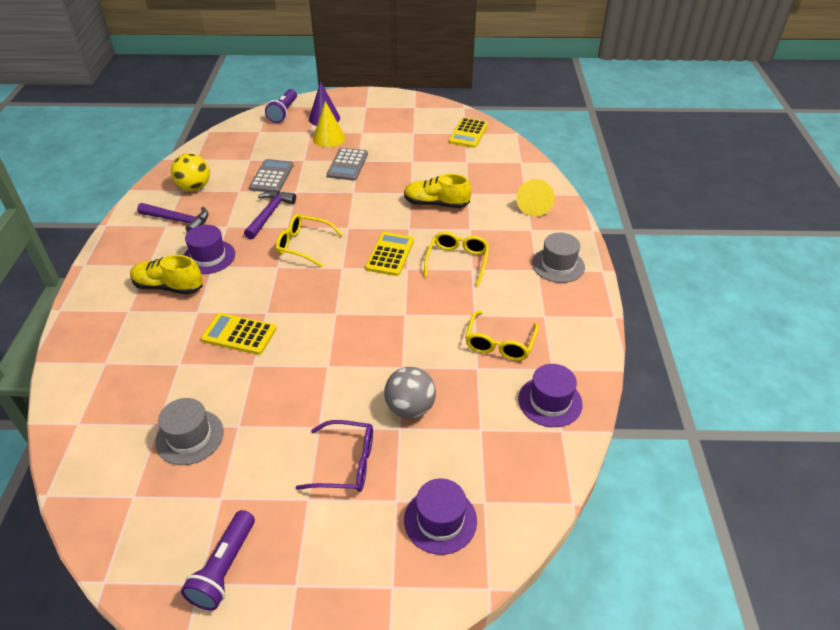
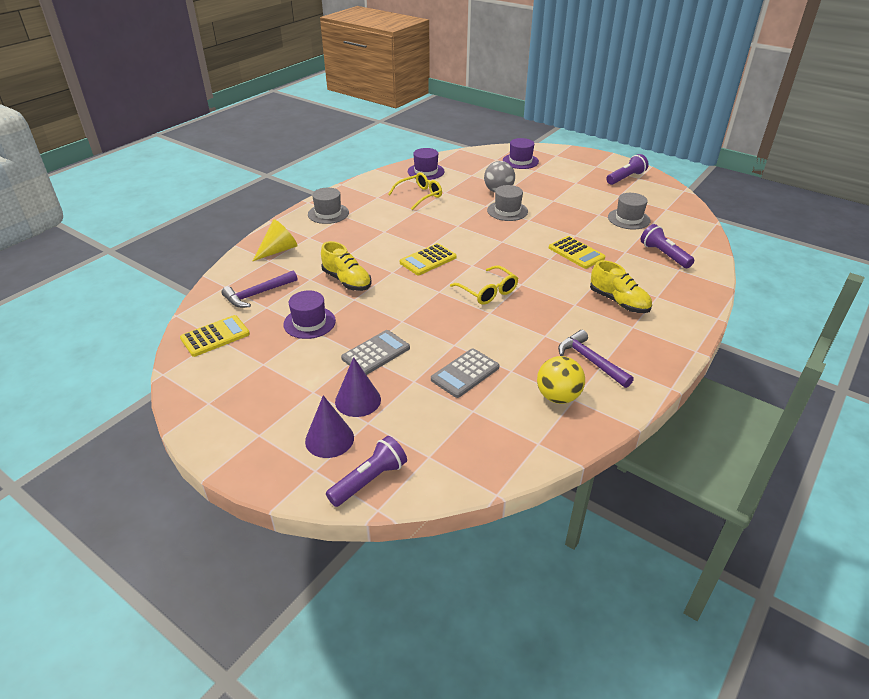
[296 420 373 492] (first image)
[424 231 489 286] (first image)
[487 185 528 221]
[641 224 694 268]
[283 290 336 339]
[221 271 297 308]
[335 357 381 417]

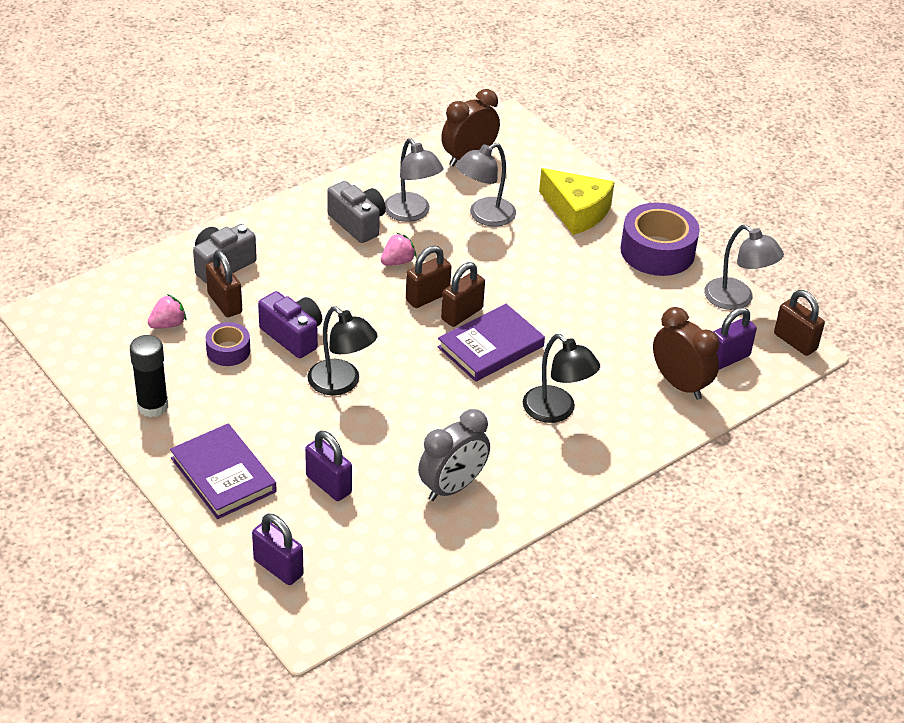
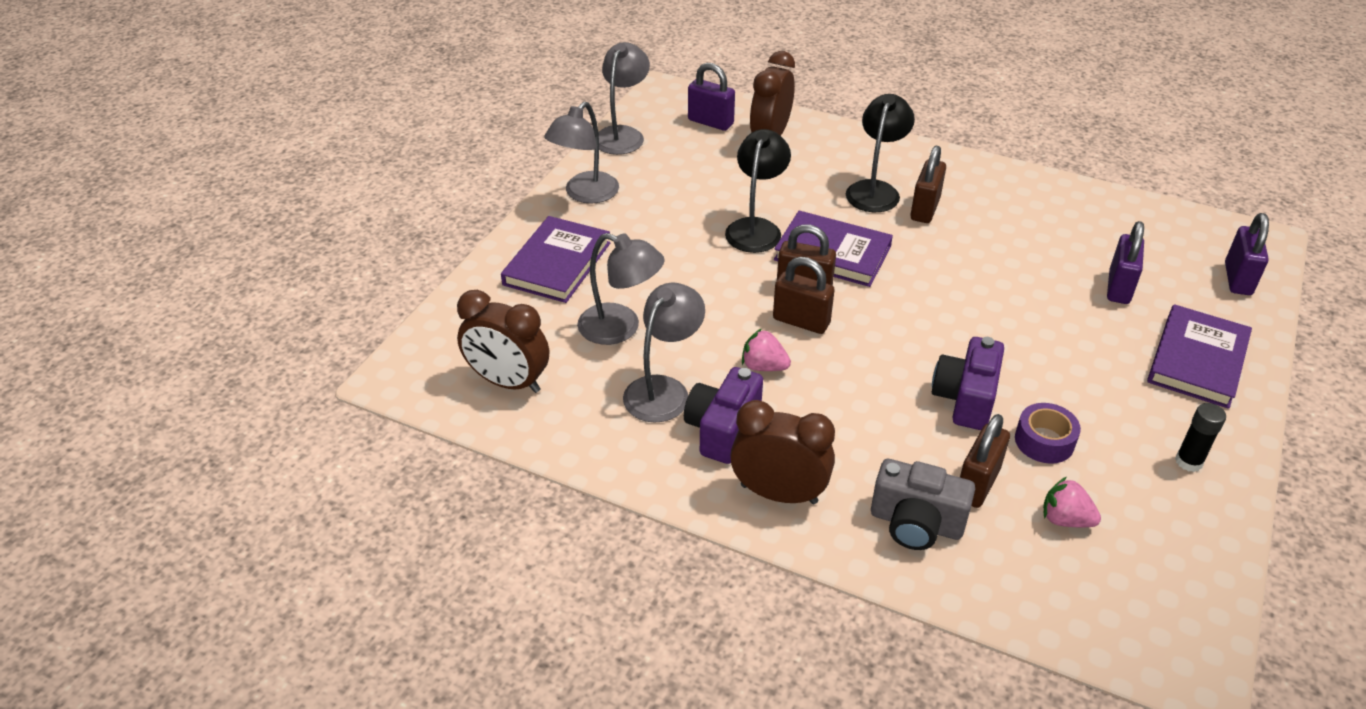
[418 409 490 501] (first image)
[730 400 835 504]
[725 129 791 253]
[910 146 946 223]
[501 216 610 303]
[544 102 619 204]
[684 367 763 464]
[1175 403 1226 472]

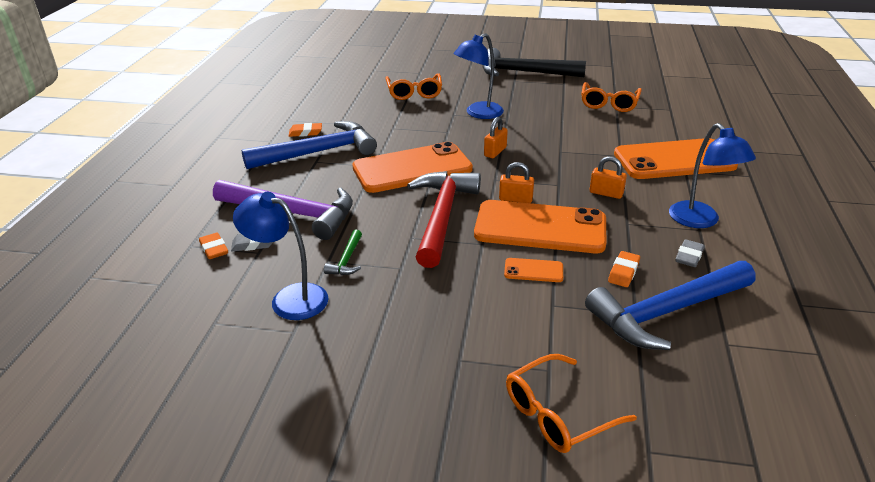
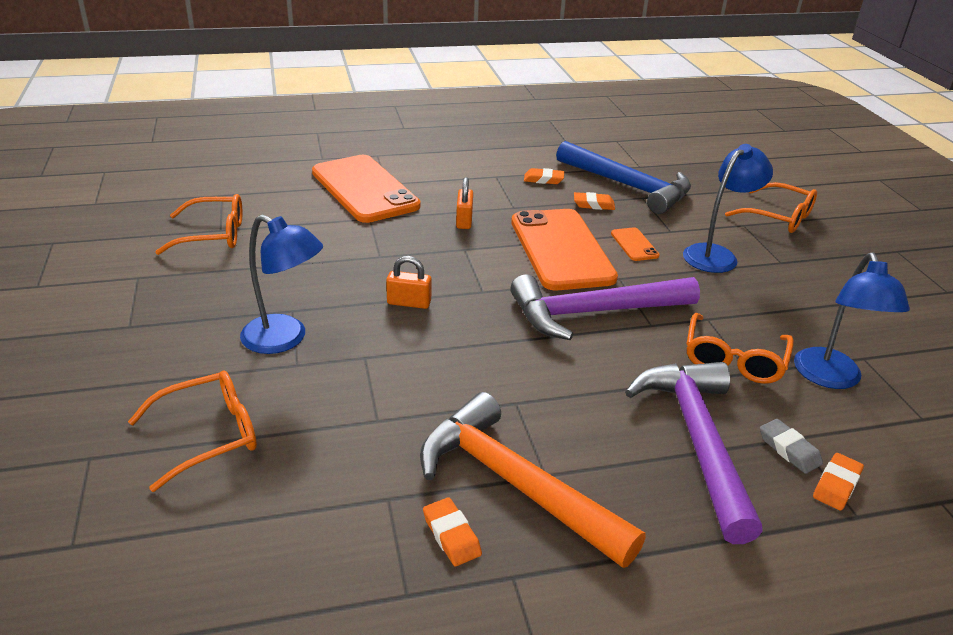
[352 142 473 193] (first image)
[482 48 586 77] (first image)
[499 162 534 203] (first image)
[683 144 773 273]
[686 313 794 384]
[420 392 646 568]
[510 275 700 340]
[524 168 564 184]

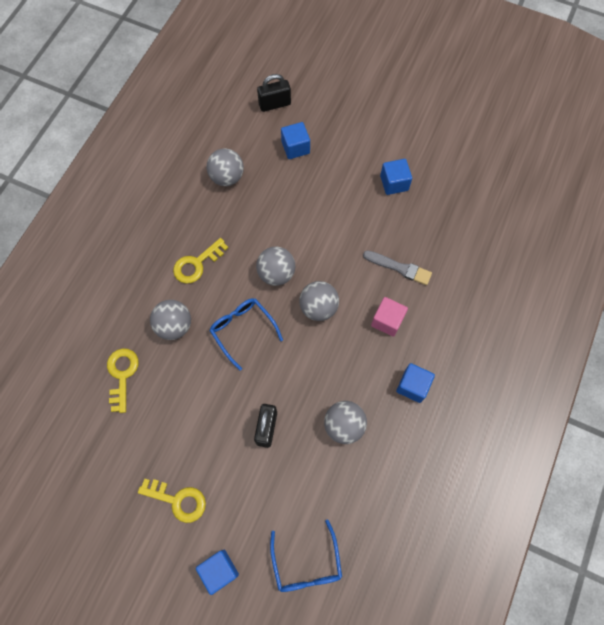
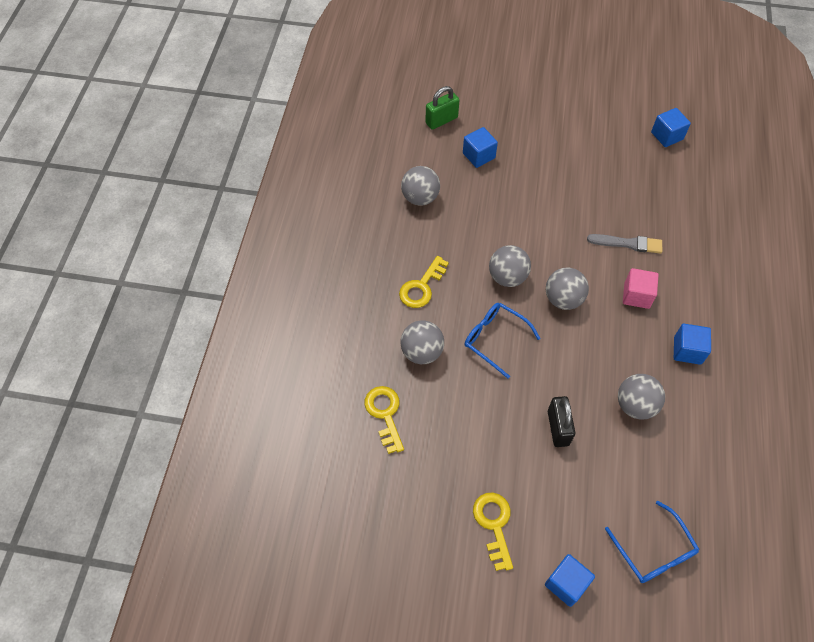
[651 108 691 147]
[425 86 459 130]
[473 492 513 571]

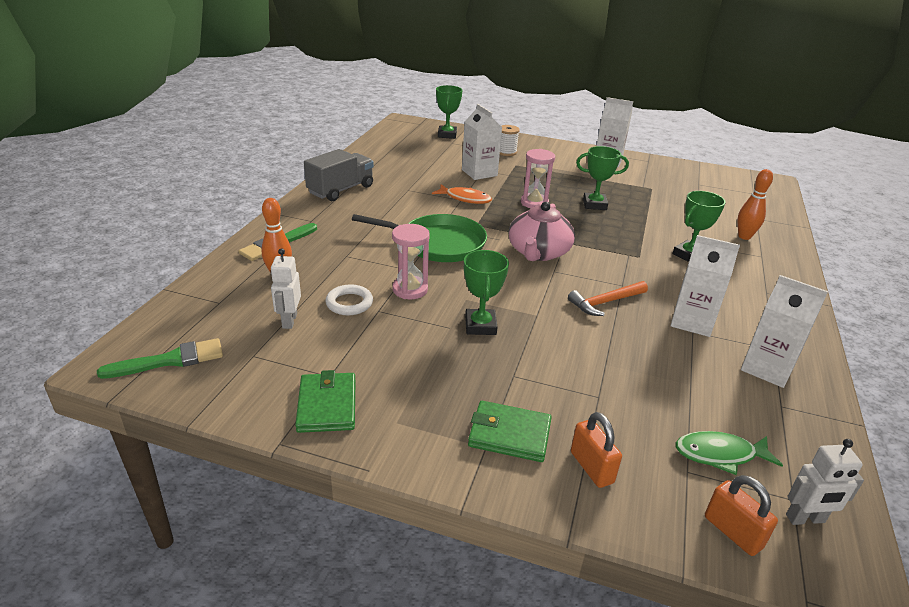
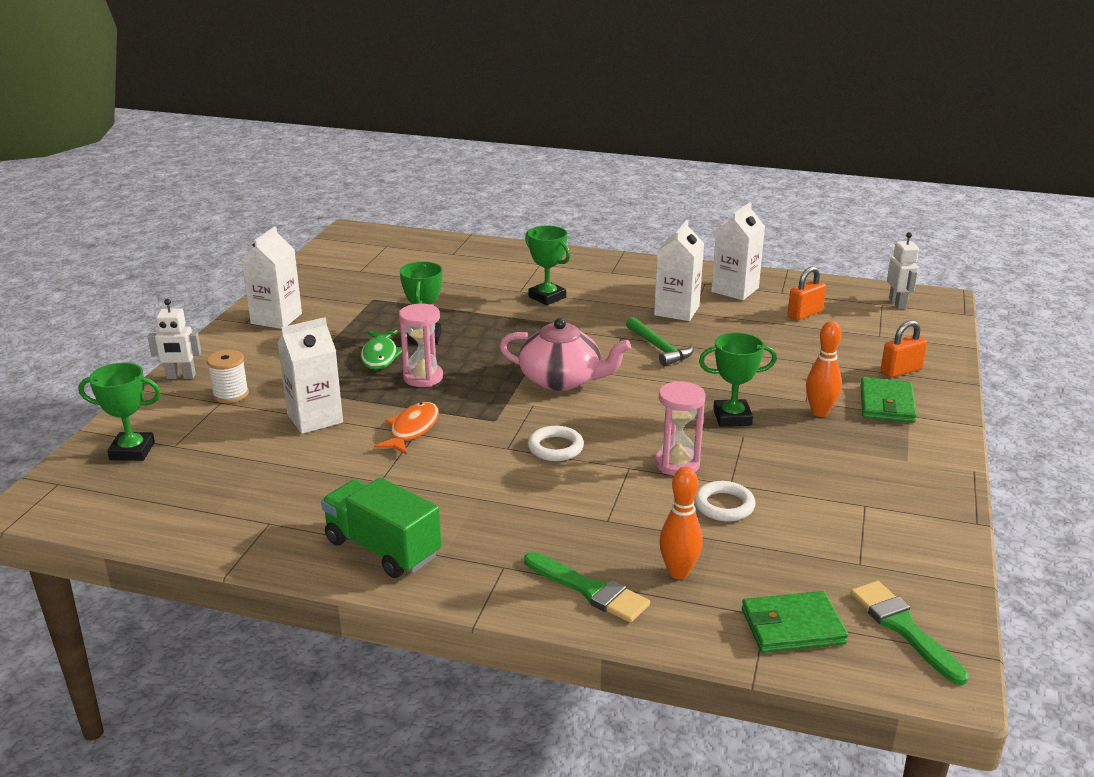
[148 299 201 379]
[742 591 848 653]
[361 330 402 370]
[788 266 826 320]
[806 321 842 417]
[528 426 584 461]
[321 477 441 578]
[626 317 694 366]

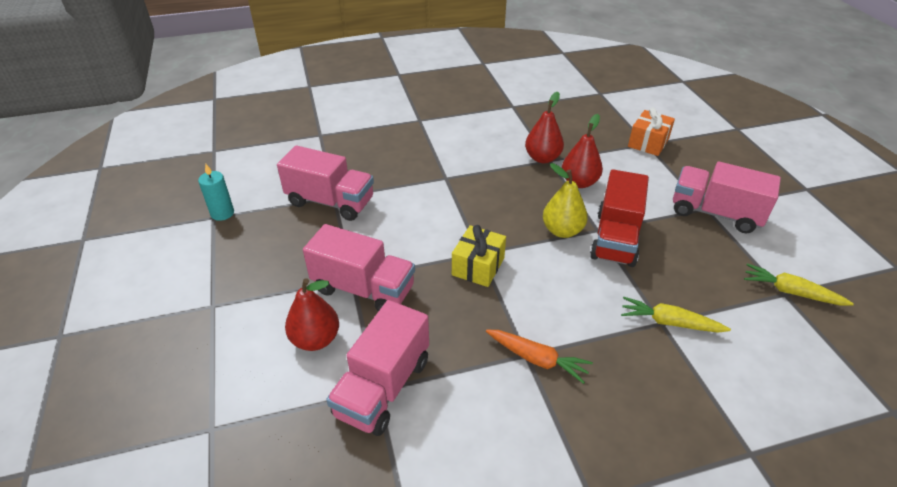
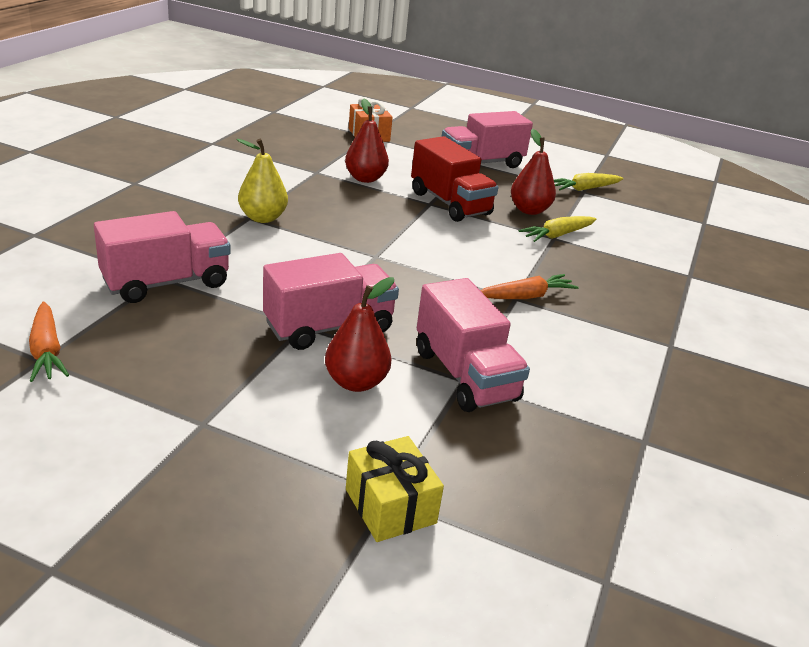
[346 436 444 542]
[511 129 556 215]
[237 139 288 223]
[29 302 69 382]

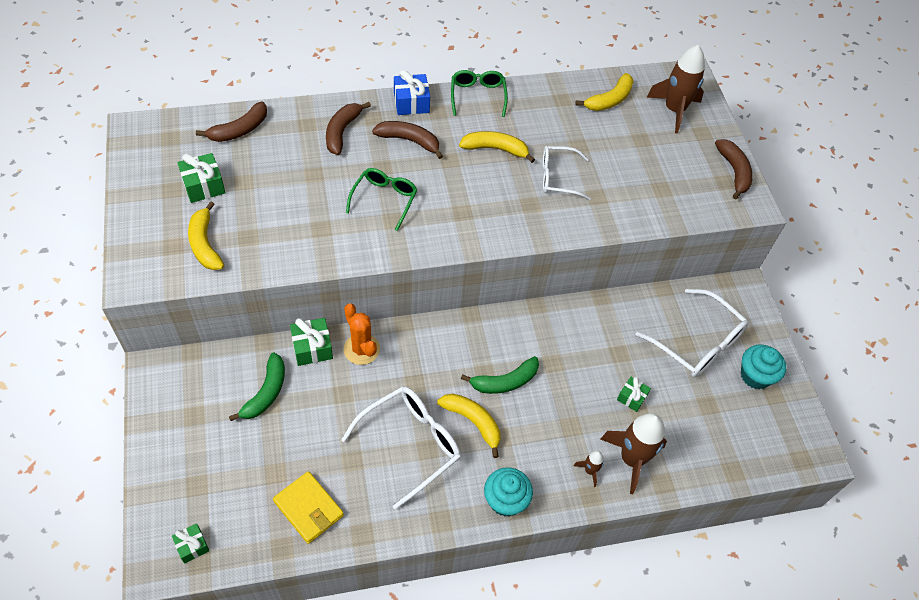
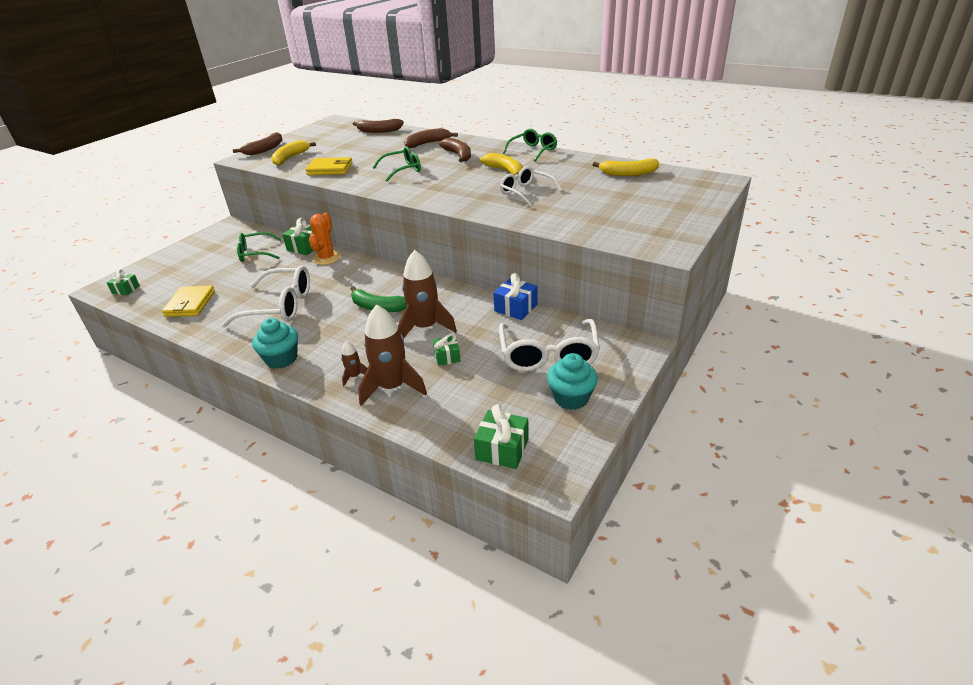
[437 394 500 458] (first image)
[305 157 352 175]
[474 404 529 469]
[493 273 538 320]
[398 250 457 339]
[233 132 282 155]
[237 232 281 262]

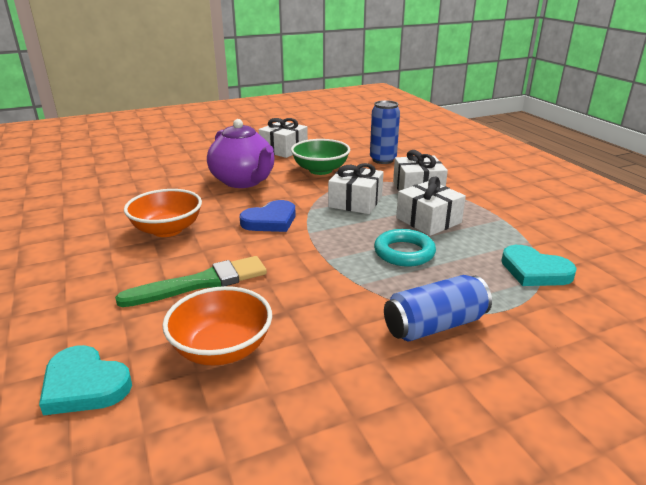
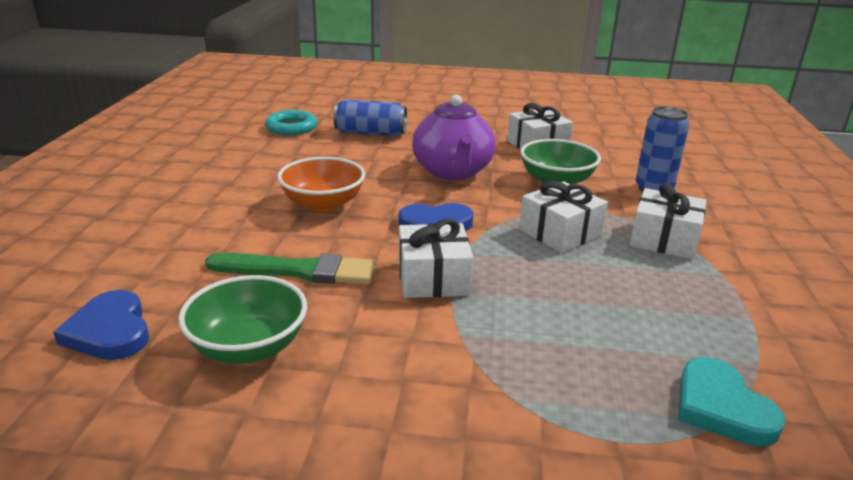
[265 110 317 135]
[333 99 407 136]
[399 219 473 298]
[53 290 149 360]
[178 275 307 364]

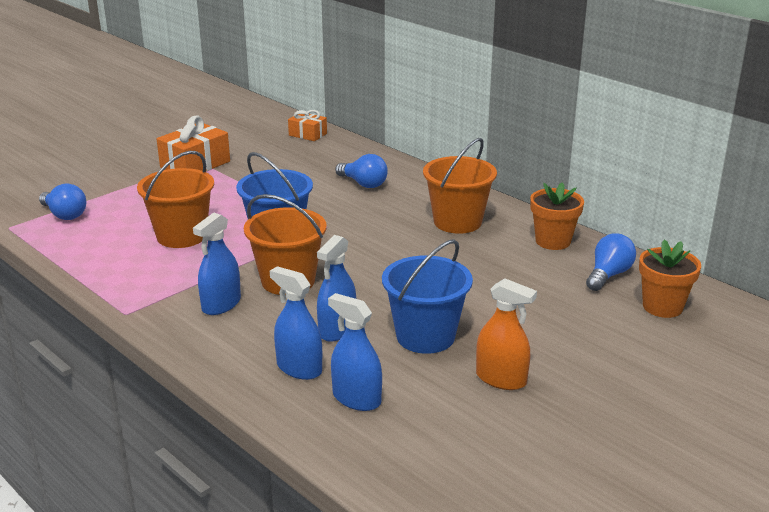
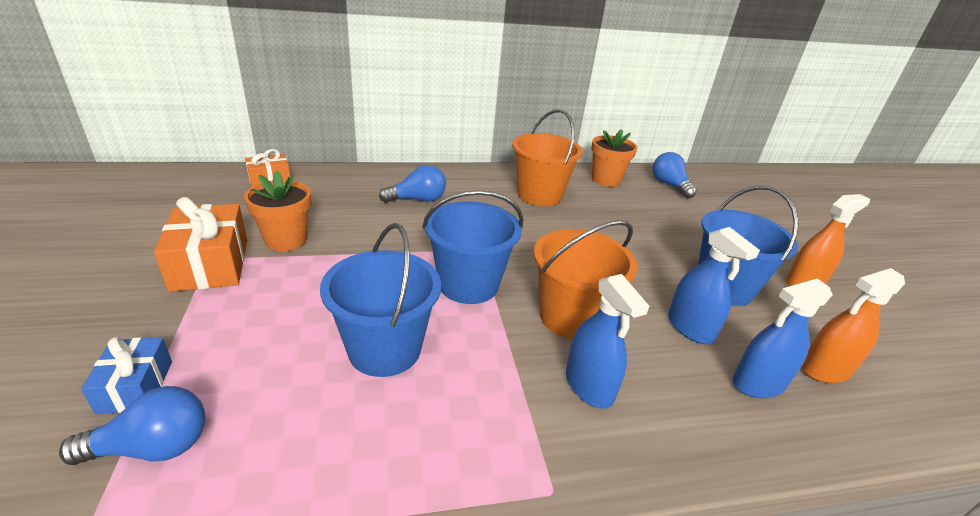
[81 337 172 414]
[244 171 311 251]
[320 223 441 377]
[802 268 905 383]

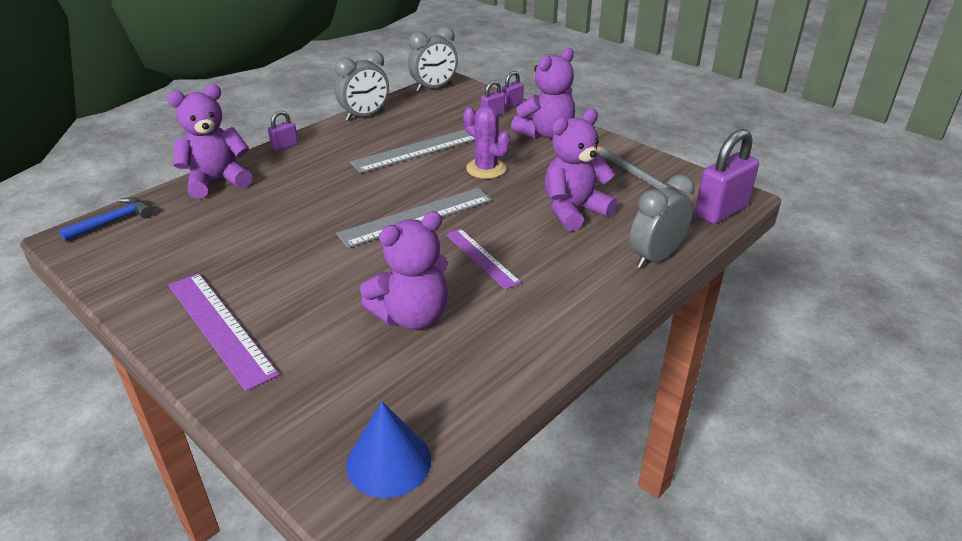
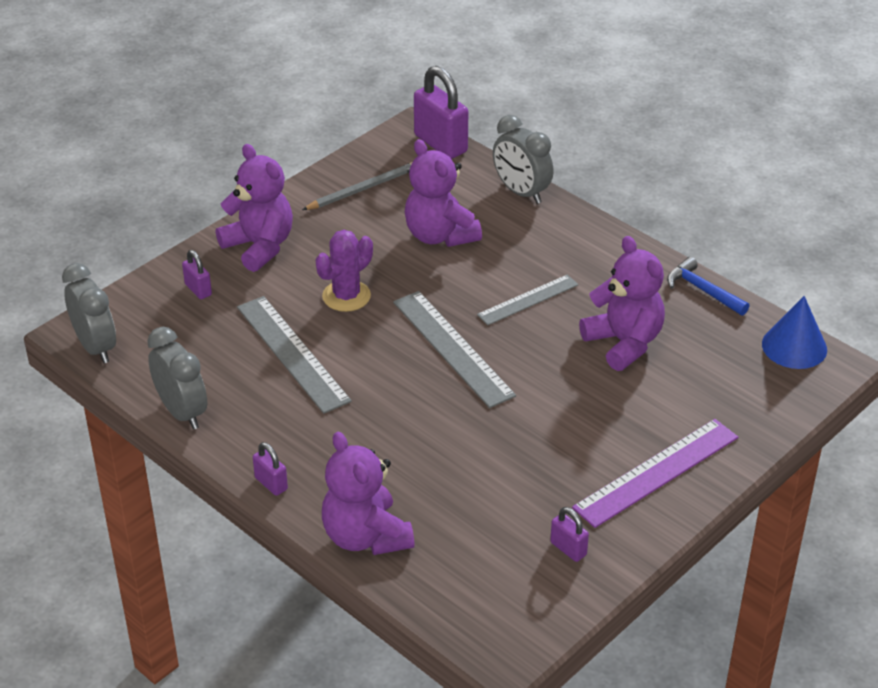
[667 257 749 316]
[550 507 589 562]
[477 275 578 325]

